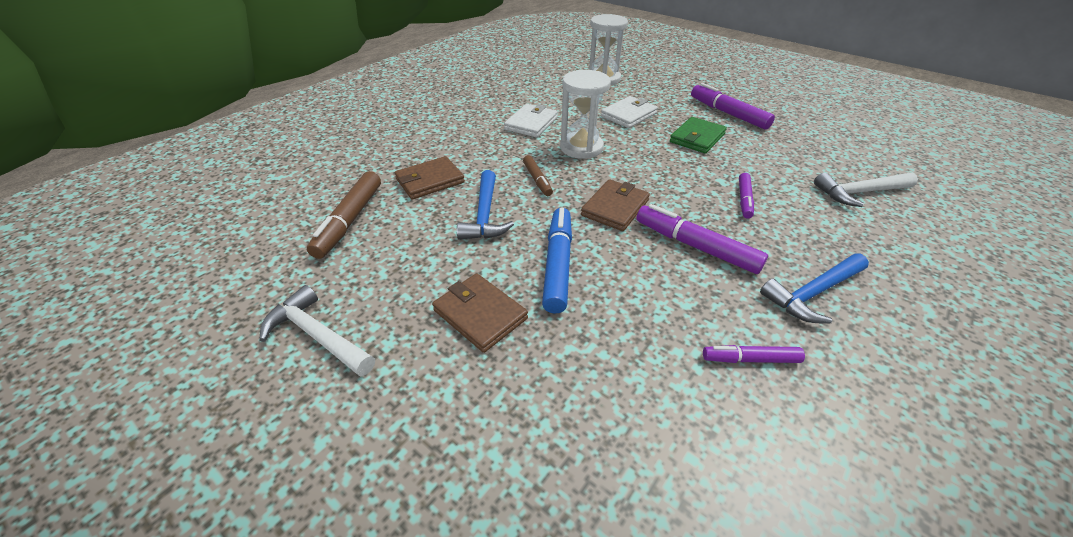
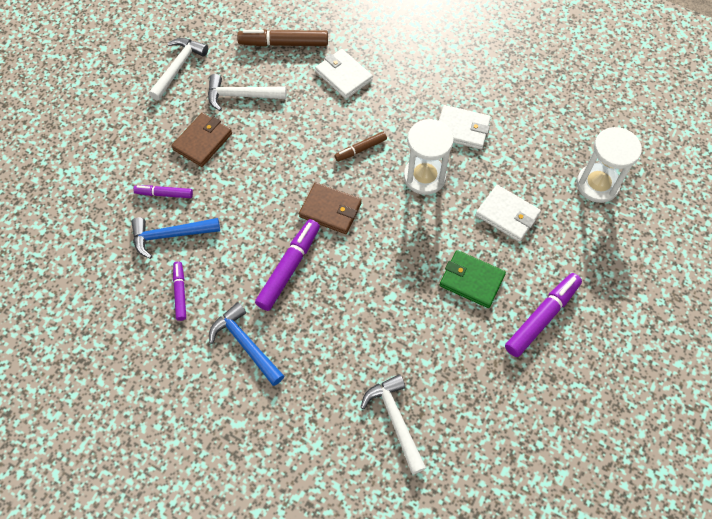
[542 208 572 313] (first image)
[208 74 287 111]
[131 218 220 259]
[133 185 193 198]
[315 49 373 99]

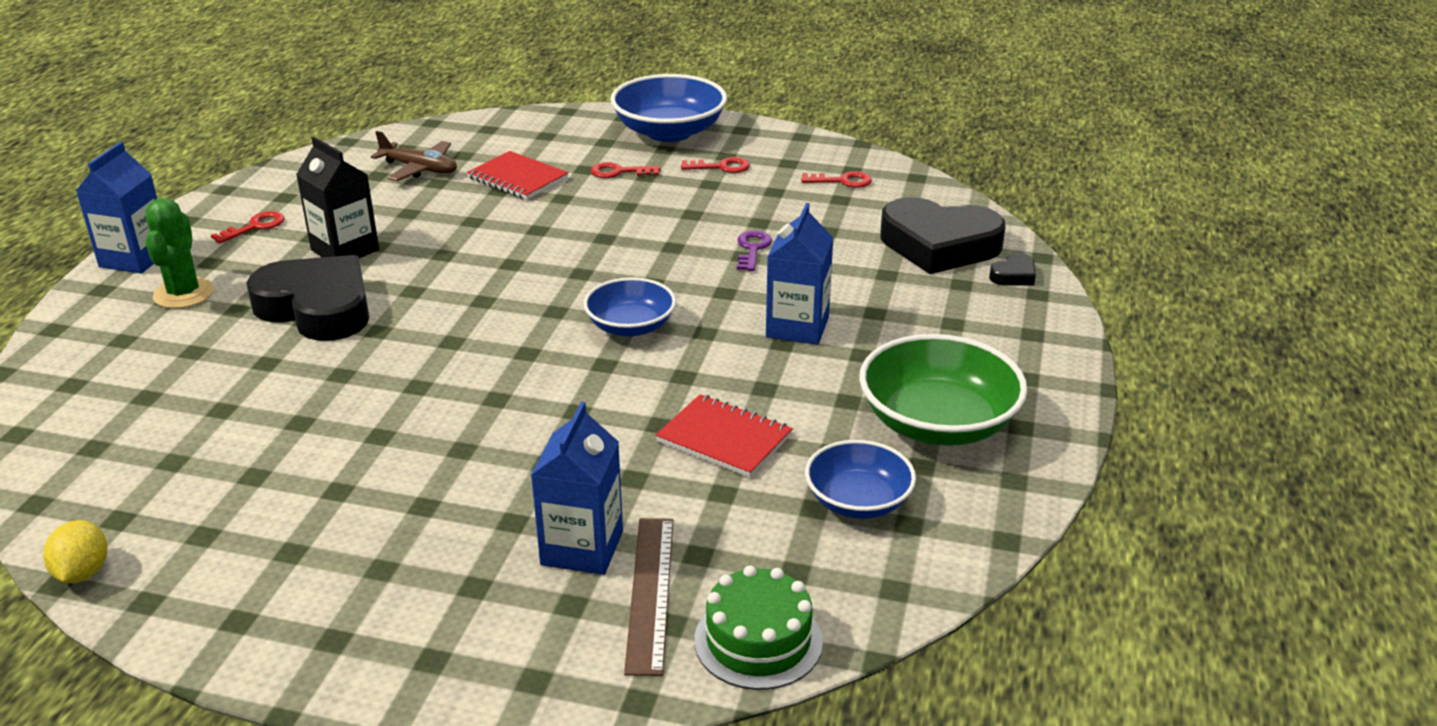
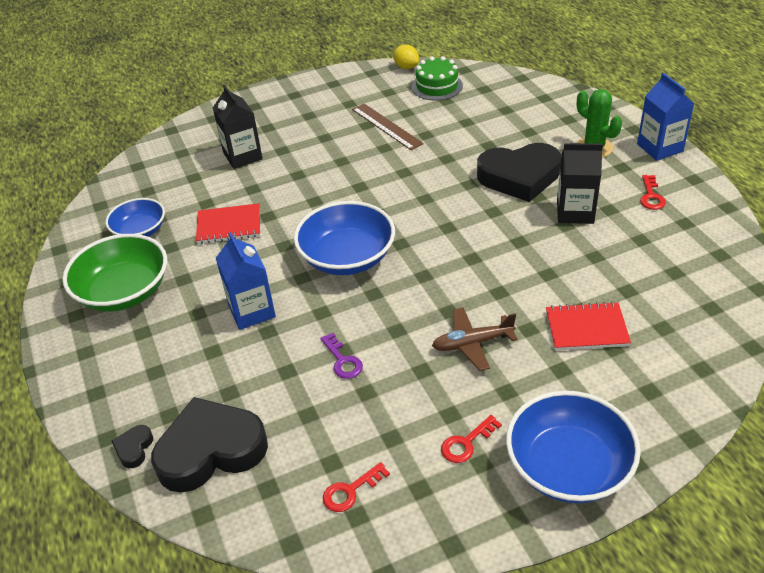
[591 162 660 178] (first image)
[432 307 518 371]
[352 103 424 150]
[412 56 463 101]
[213 85 263 169]
[294 201 395 275]

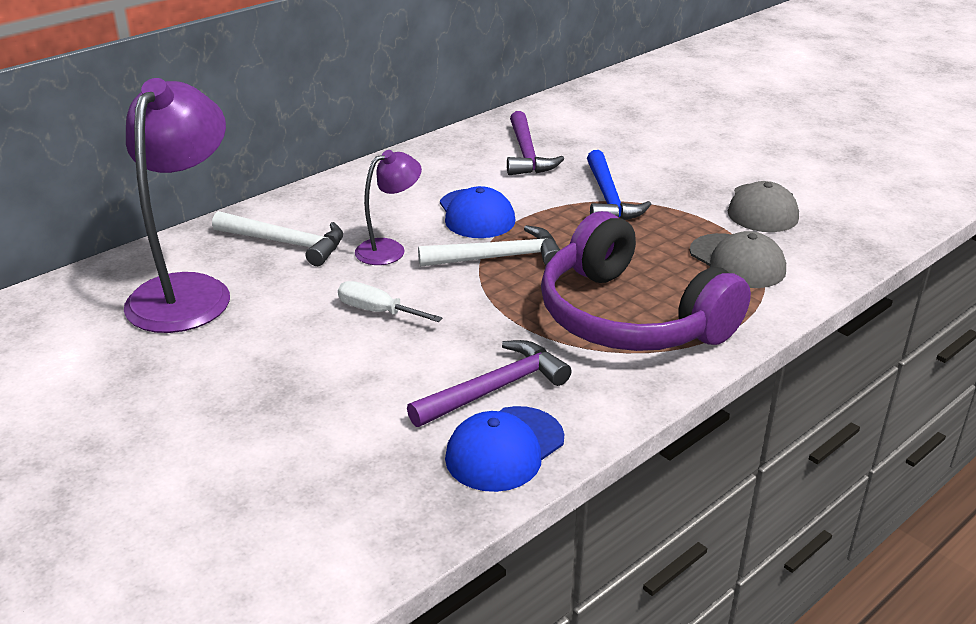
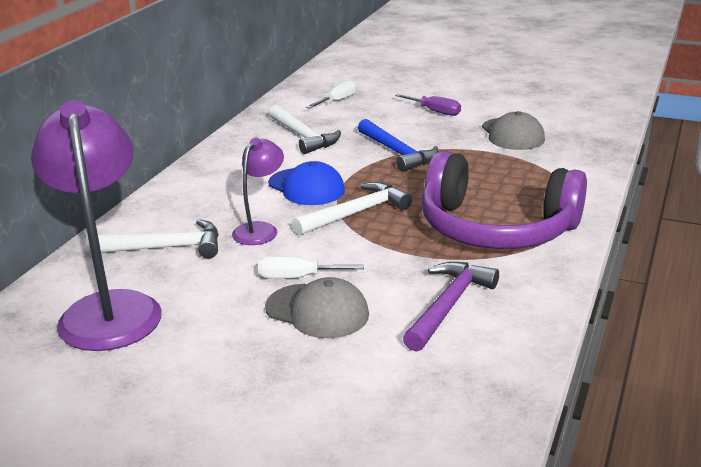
[445 406 564 492] (first image)
[306 80 356 108]
[395 94 461 116]
[265 277 369 338]
[269 105 341 154]

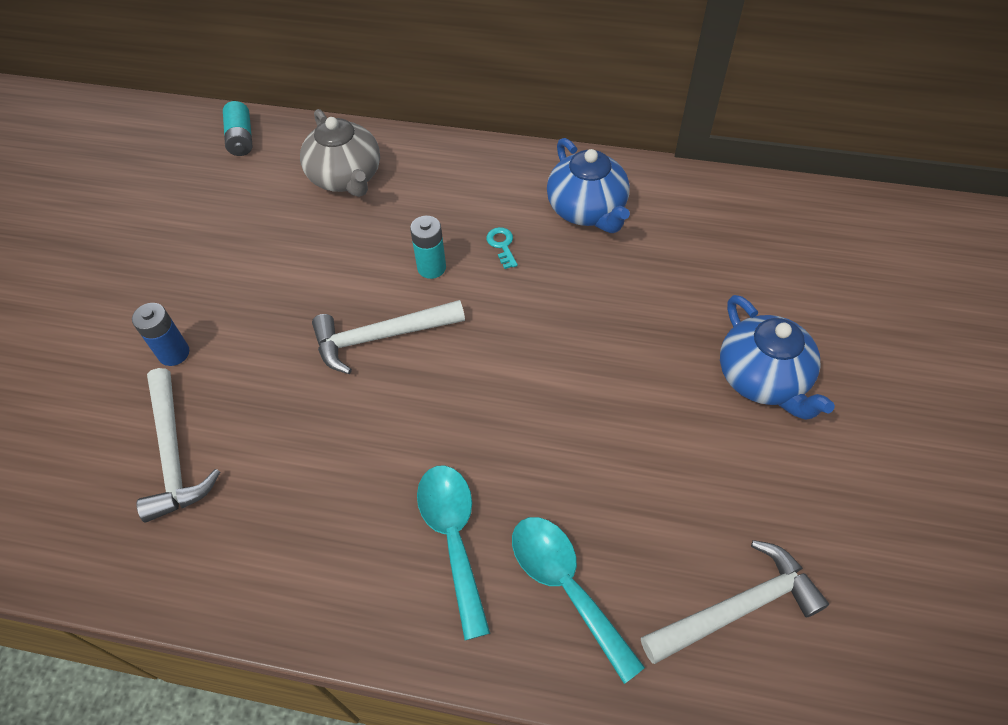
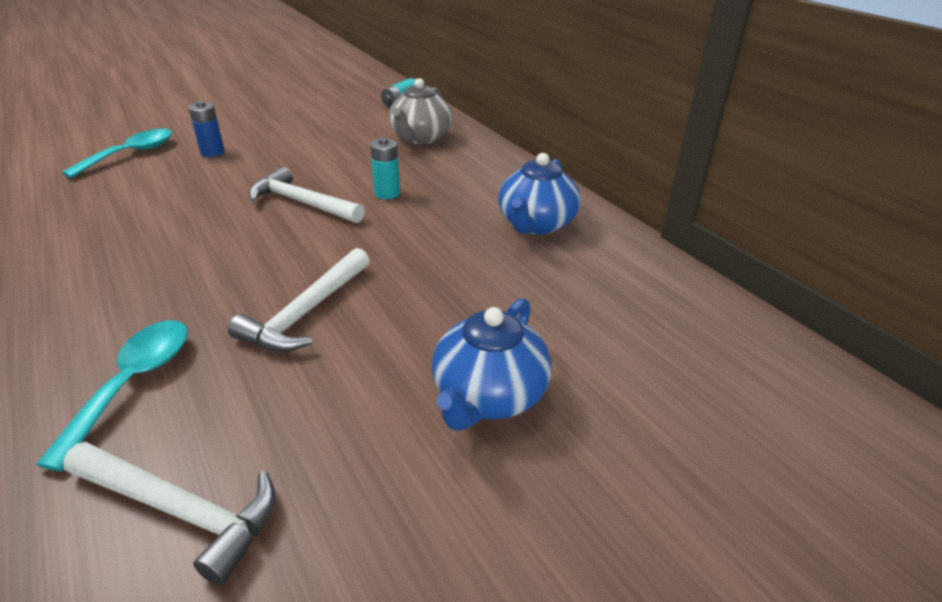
[486 227 518 269] (first image)
[228 248 370 352]
[62 129 172 178]

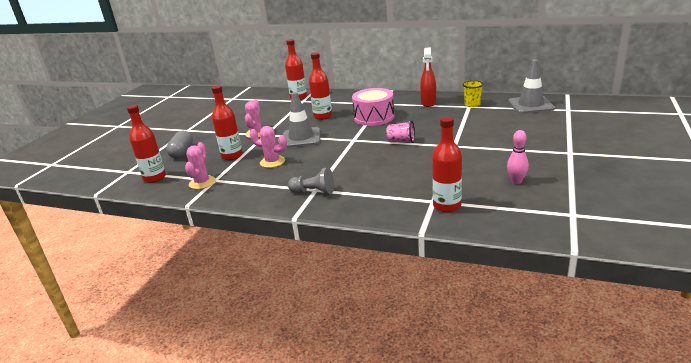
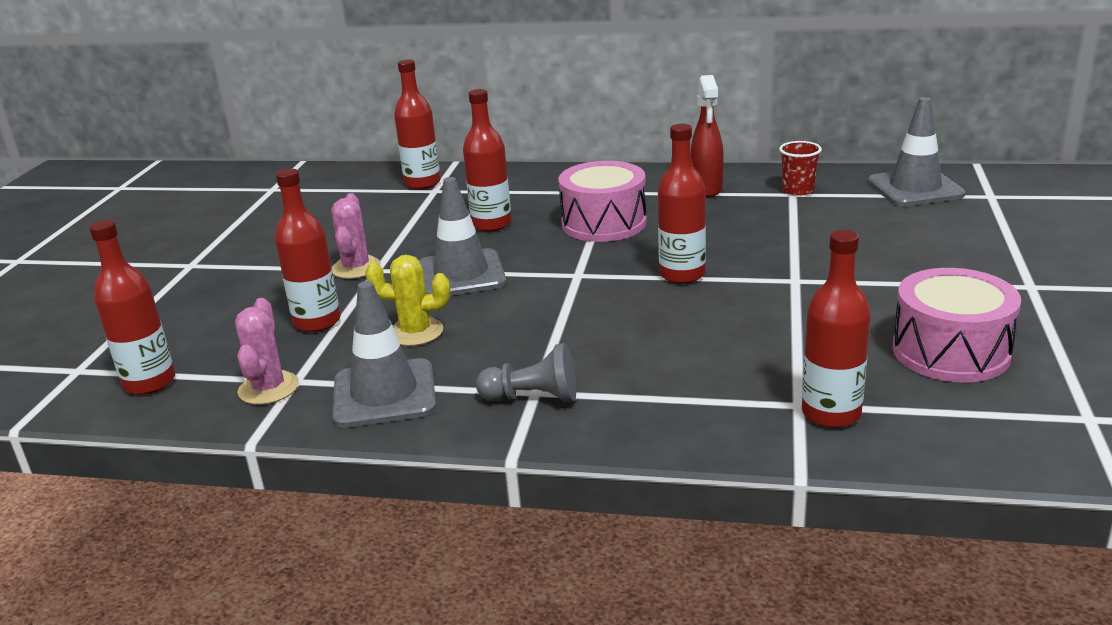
[166 131 193 159] (first image)
[332 281 436 428]
[658 124 706 284]
[892 268 1021 382]
[365 255 450 346]
[779 141 822 196]

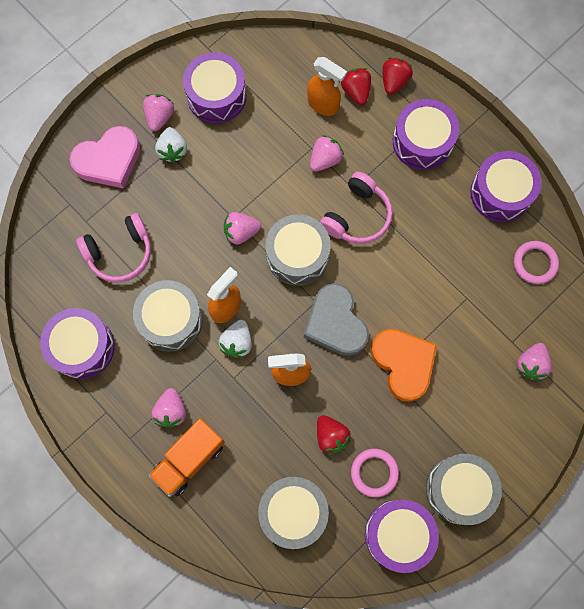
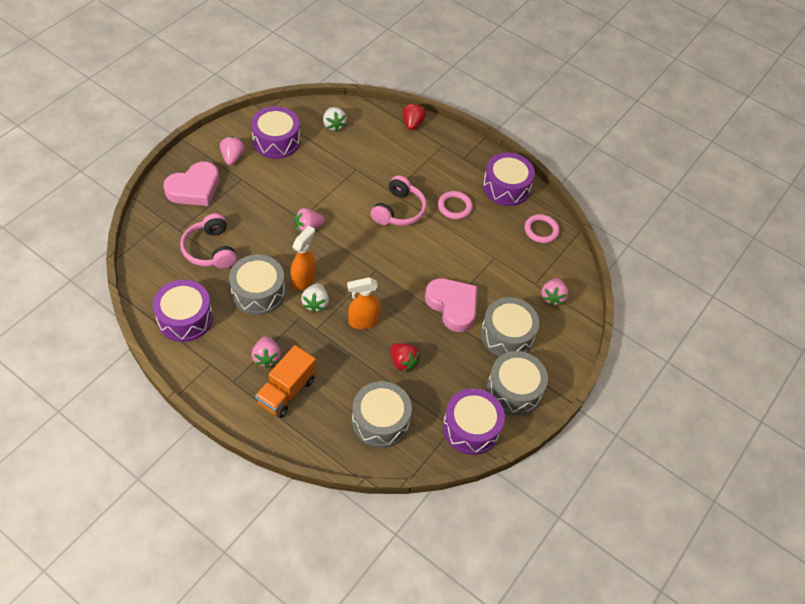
[304 283 369 356] (first image)
[307 57 347 116] (first image)
[310 135 344 172] (first image)
[341 68 371 105] (first image)
[393 99 459 170] (first image)
[323 107 347 132]
[481 297 539 357]
[438 191 473 219]
[425 278 477 332]
[180 213 237 269]

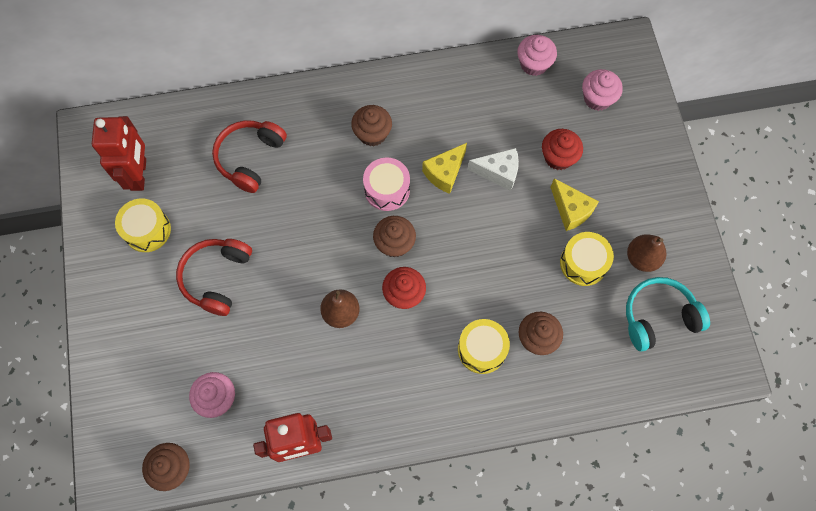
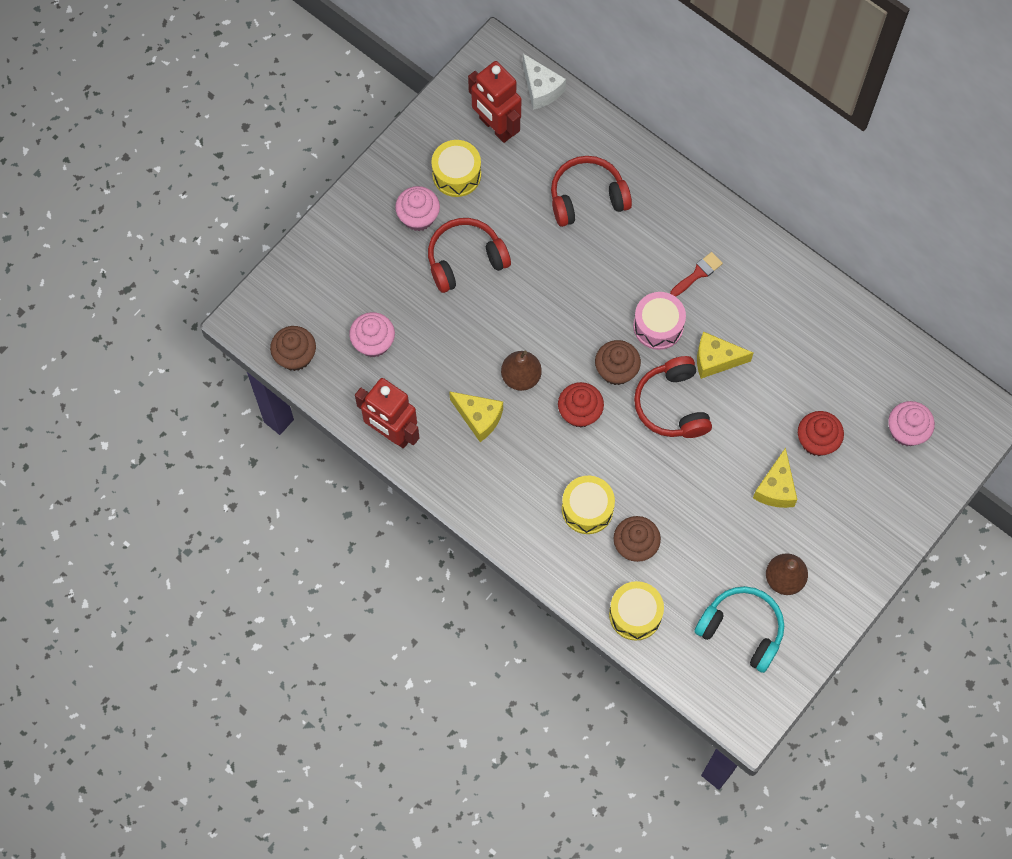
[449 391 503 442]
[634 356 712 438]
[523 54 566 110]
[395 186 440 231]
[609 581 664 641]
[670 252 723 297]
[468 61 521 143]

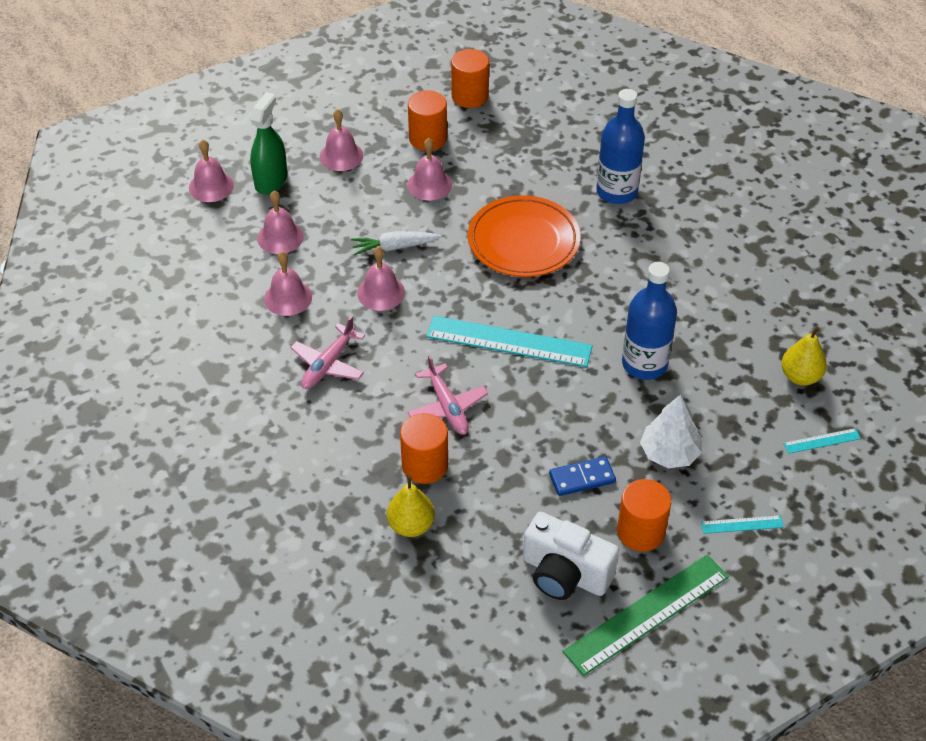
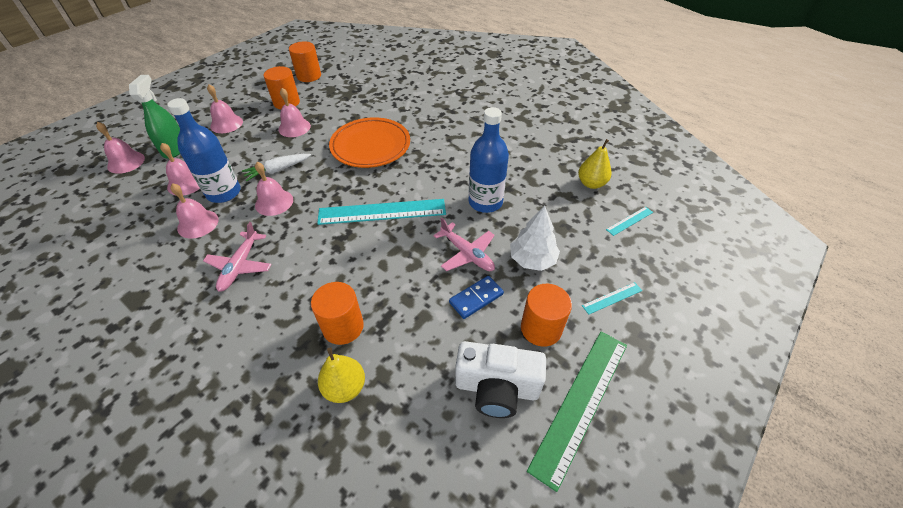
[433 218 495 271]
[167 98 241 203]

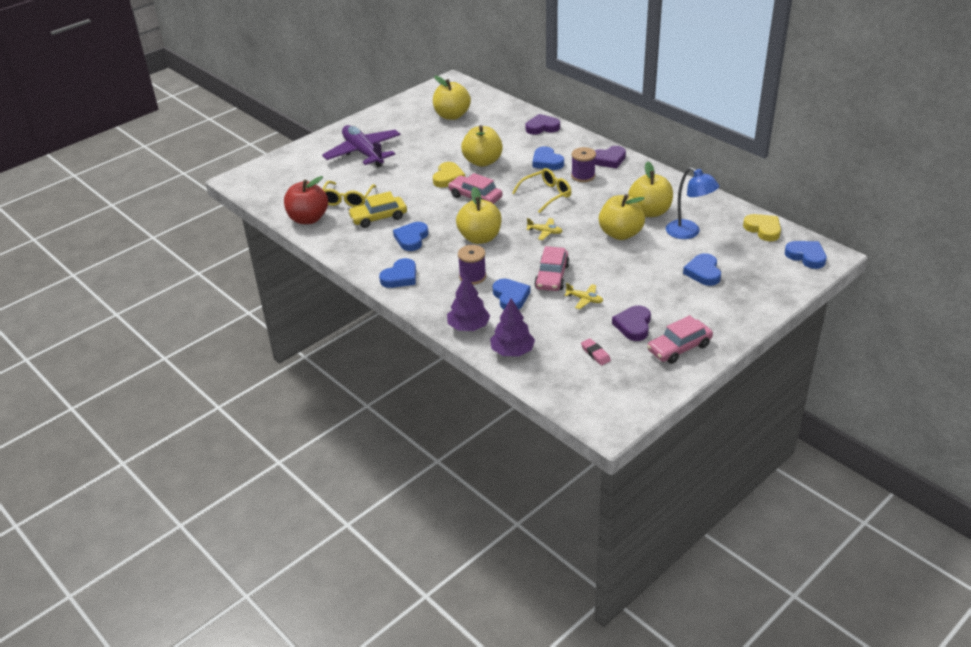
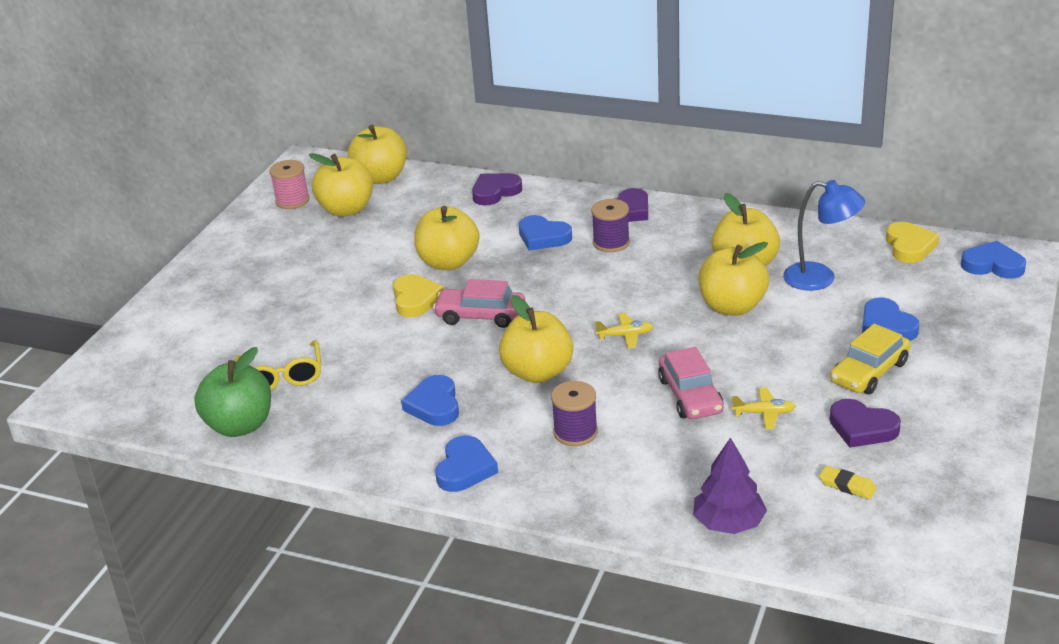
[322 125 401 167] (first image)
[447 274 490 331] (first image)
[492 279 530 310] (first image)
[512 168 571 213] (first image)
[647 315 713 364] (first image)
[269 160 310 209]
[348 125 407 184]
[830 324 911 394]
[194 347 271 437]
[819 466 877 500]
[830 399 901 448]
[886 222 939 263]

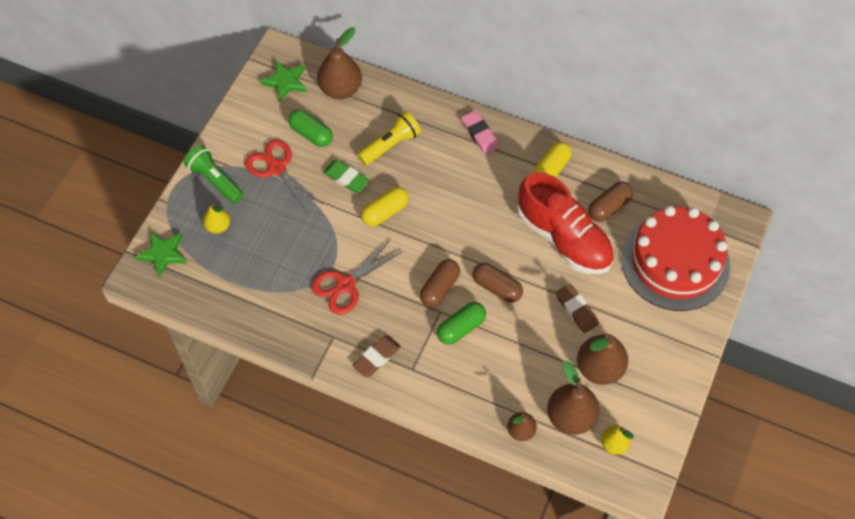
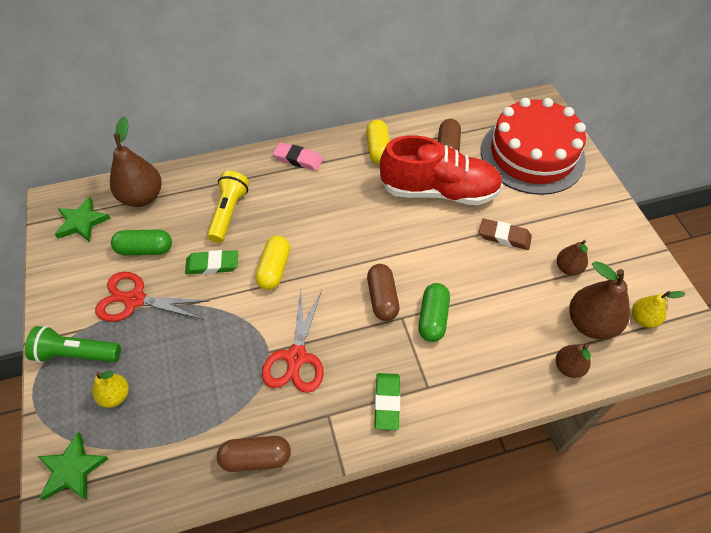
[217 436 291 472]
[374 373 400 430]
[557 240 588 275]

